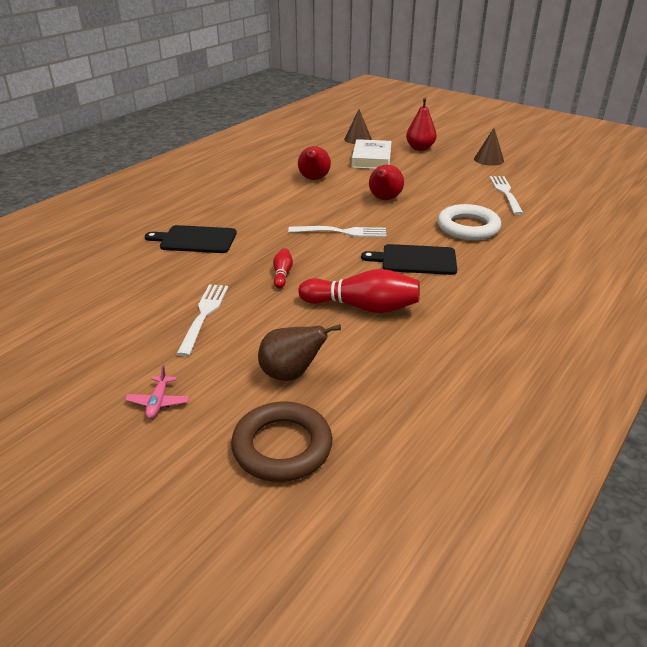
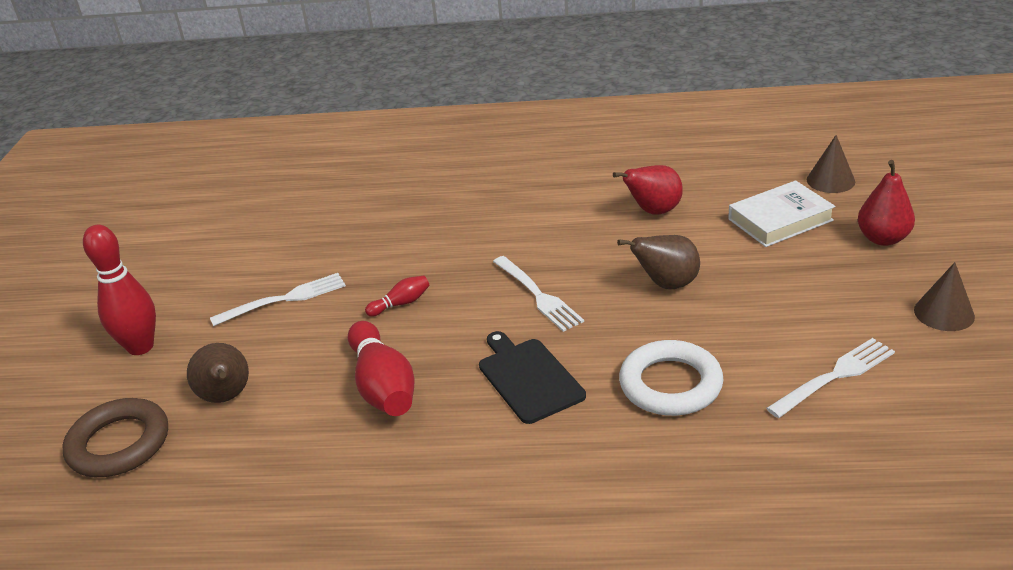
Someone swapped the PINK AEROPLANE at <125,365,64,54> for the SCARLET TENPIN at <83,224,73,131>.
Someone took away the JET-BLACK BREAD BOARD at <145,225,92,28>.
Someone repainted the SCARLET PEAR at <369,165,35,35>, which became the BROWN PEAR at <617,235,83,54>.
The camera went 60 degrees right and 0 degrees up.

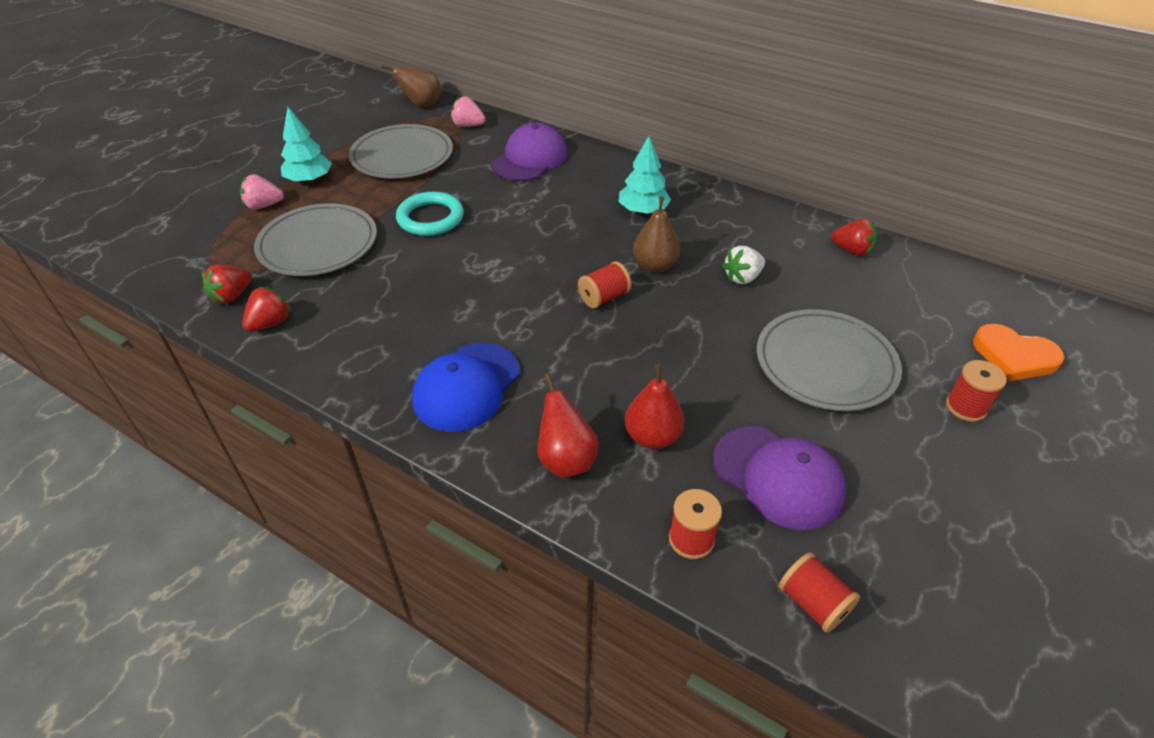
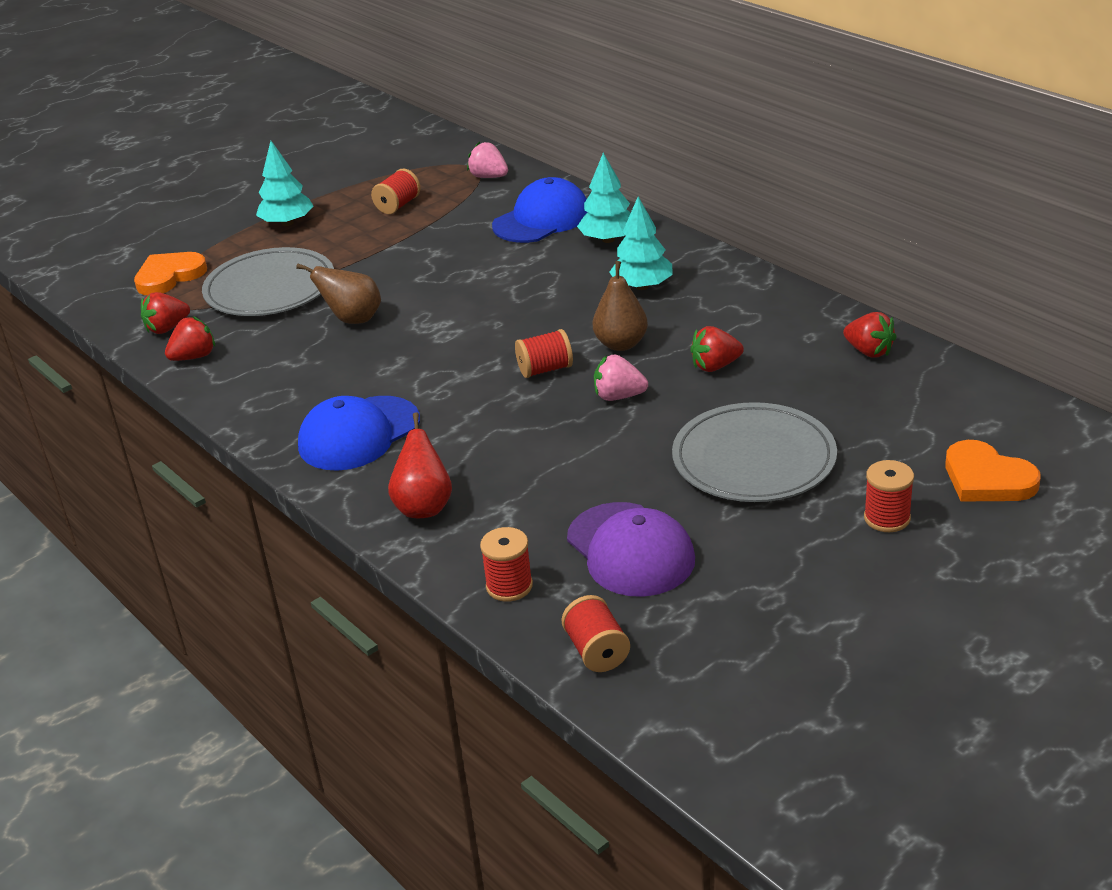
Someone carried the PINK STRAWBERRY from <240,174,44,36> to <594,355,54,46>.
Someone swapped the GREY DINNER PLATE at <349,124,104,55> for the SCARLET SPOOL at <371,169,50,45>.
Someone carried the BROWN PEAR from <382,64,59,43> to <296,263,85,61>.
Someone took away the AQUA RING at <396,192,68,44>.
Someone repainted the VIOLET BASEBALL CAP at <492,123,75,58>, which became the ROYAL BLUE BASEBALL CAP at <492,177,95,66>.
Someone took away the SCARLET PEAR at <625,364,60,85>.
Someone repainted the PURE WHITE STRAWBERRY at <722,246,43,38>, which became the SCARLET STRAWBERRY at <690,326,54,46>.
Someone put down the ORANGE-COLOURED HEART SHAPE at <134,252,73,43>.
Someone put down the AQUA TOY TREE at <577,153,53,90>.
The camera went 20 degrees right and 10 degrees down.

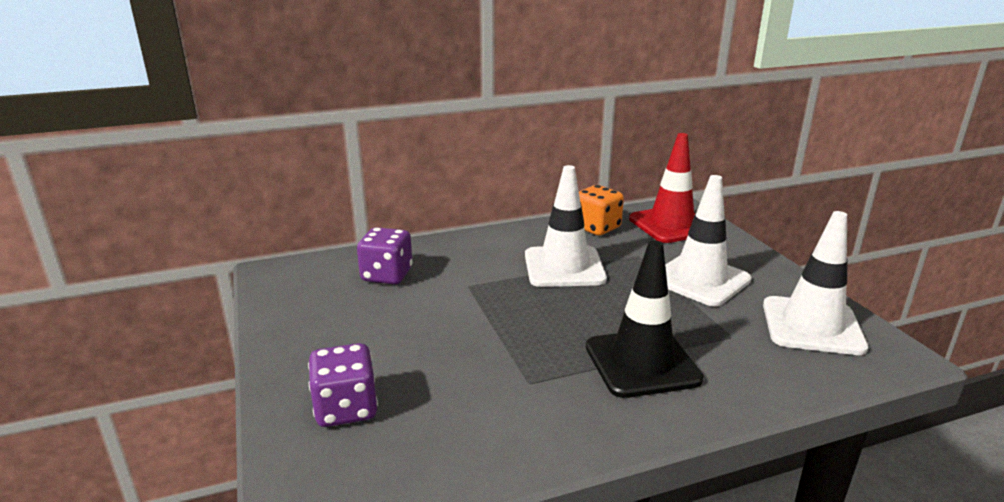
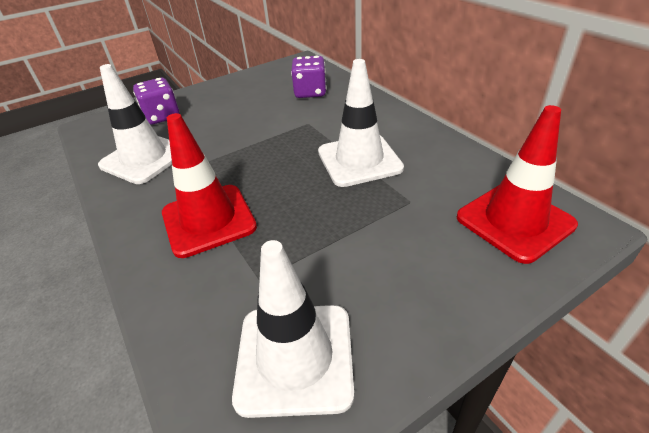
Someone took away the ORANGE-COLOURED DIE at <579,185,45,51>.
Someone repainted the JET-BLACK SAFETY CONE at <586,240,118,158>, which became the SCARLET SAFETY CONE at <162,113,95,145>.
Someone carried the PURE WHITE SAFETY CONE from <665,175,86,131> to <98,64,74,120>.
The camera went 80 degrees right and 15 degrees up.

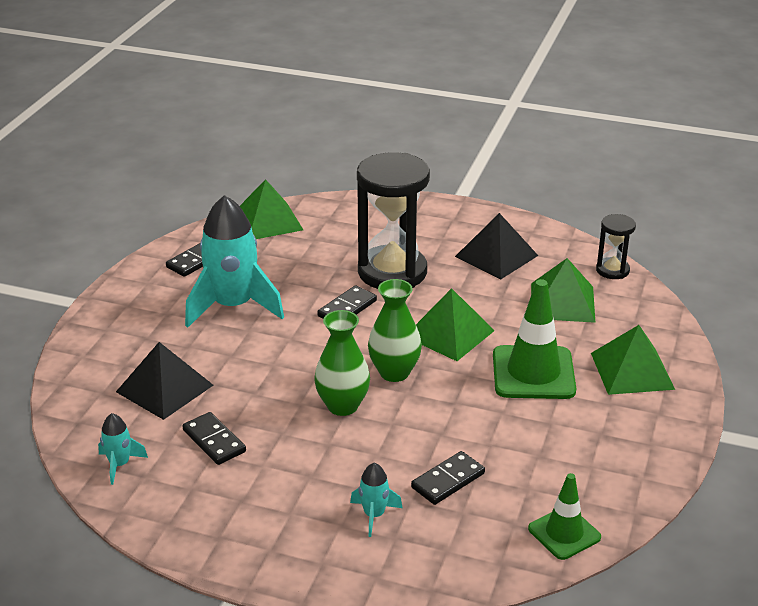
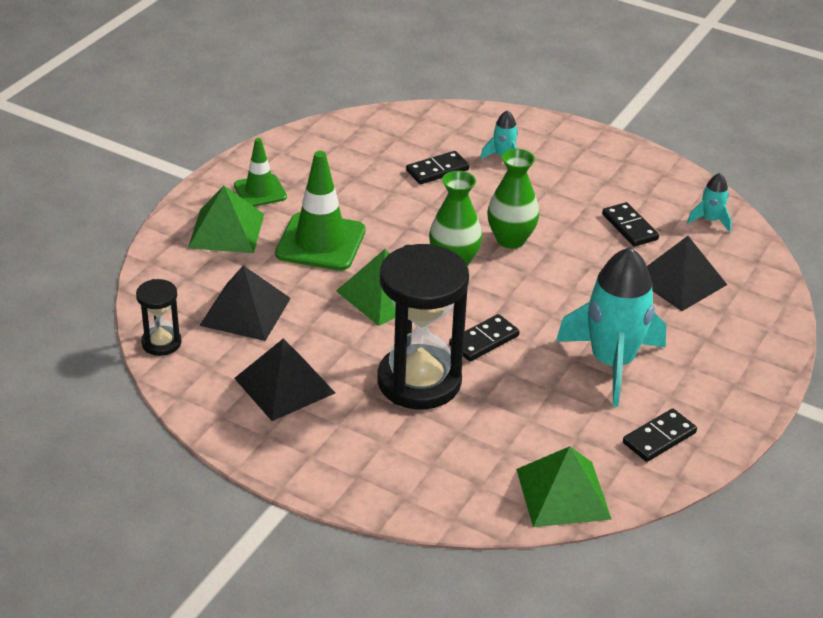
Someone carried the LEAF-GREEN SAFETY CONE from <528,473,73,87> to <234,138,53,69>.
Someone repainted the LEAF-GREEN PYRAMID at <531,258,64,65>, which became the JET-BLACK PYRAMID at <199,265,92,76>.
The camera went 170 degrees left and 5 degrees up.

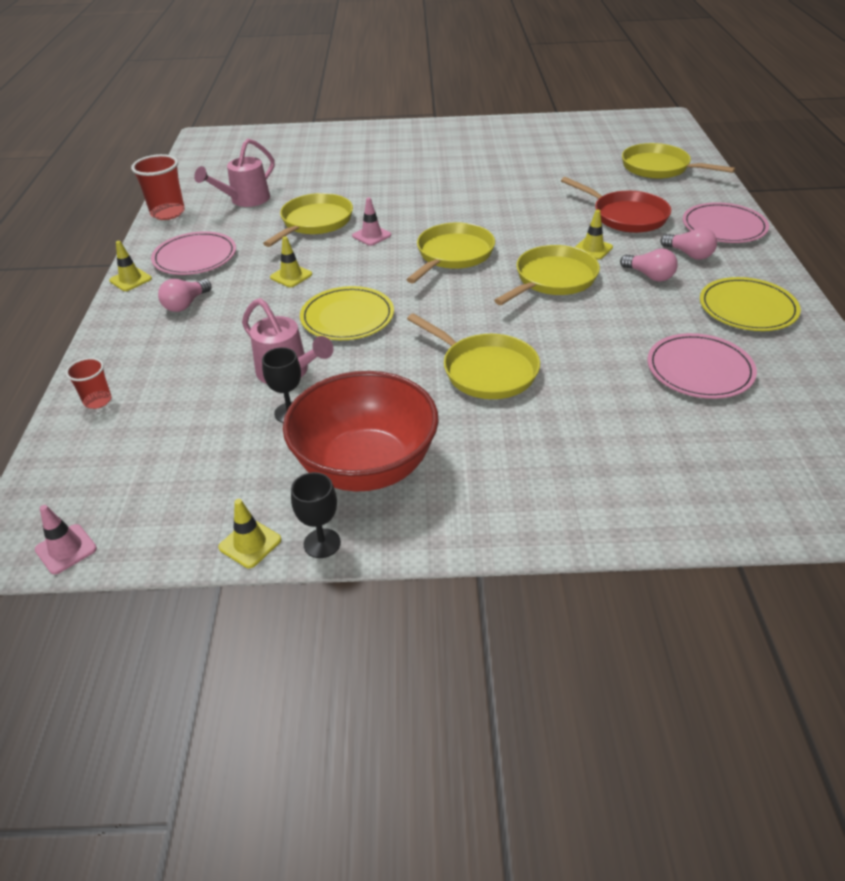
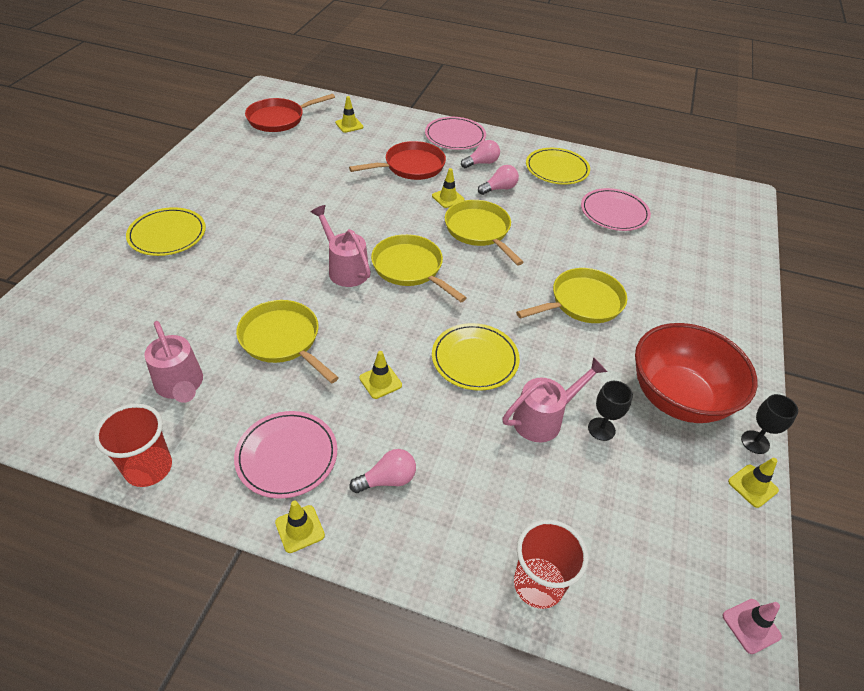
Someone scaled the SCARLET CUP at <65,358,47,51> by 1.70.
Someone rotated the PINK BULB at <158,279,54,33> by 75 degrees counterclockwise.
Someone took away the PINK SAFETY CONE at <352,197,39,49>.
Someone swapped the YELLOW FRYING PAN at <622,143,113,36> for the YELLOW SAFETY CONE at <335,96,28,37>.
Someone put down the YELLOW DINNER PLATE at <126,207,80,49>.
Someone put down the SCARLET FRYING PAN at <245,94,90,38>.
Someone put down the PINK WATERING POT at <311,205,60,82>.
The camera went 75 degrees left and 5 degrees up.

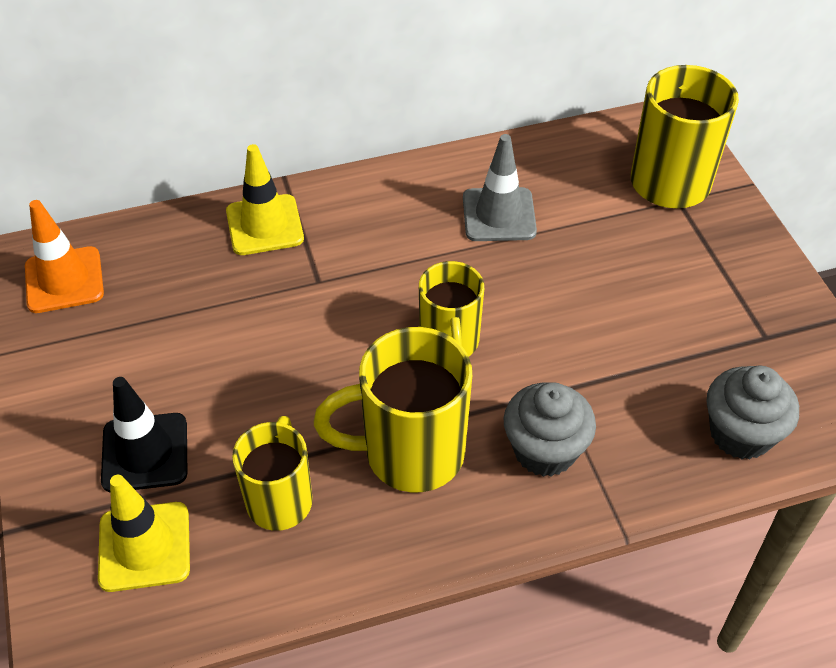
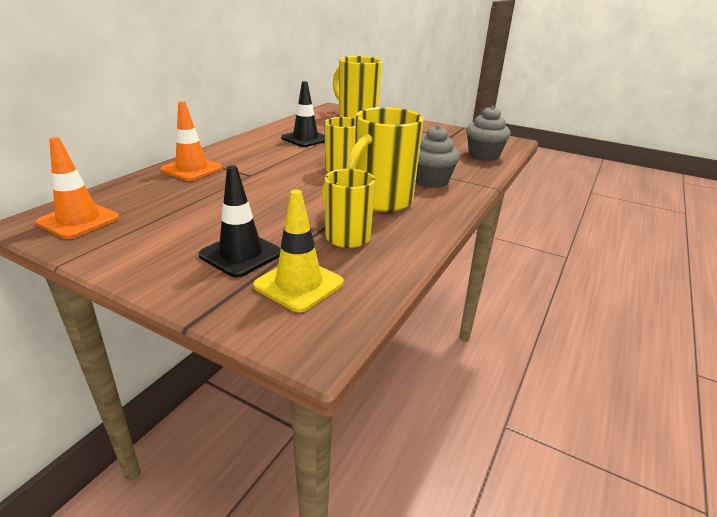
Someone repainted the YELLOW SAFETY CONE at <226,144,78,111>, which became the ORANGE-COLOURED SAFETY CONE at <161,101,62,80>.
Someone repainted the GREY SAFETY CONE at <463,134,74,107>, which became the JET-BLACK SAFETY CONE at <281,81,44,66>.
The camera went 45 degrees left and 20 degrees down.

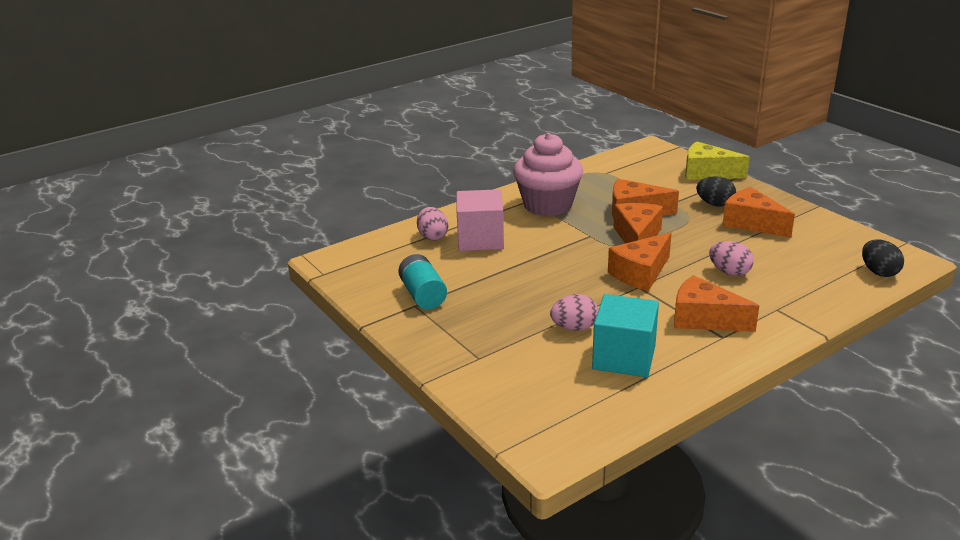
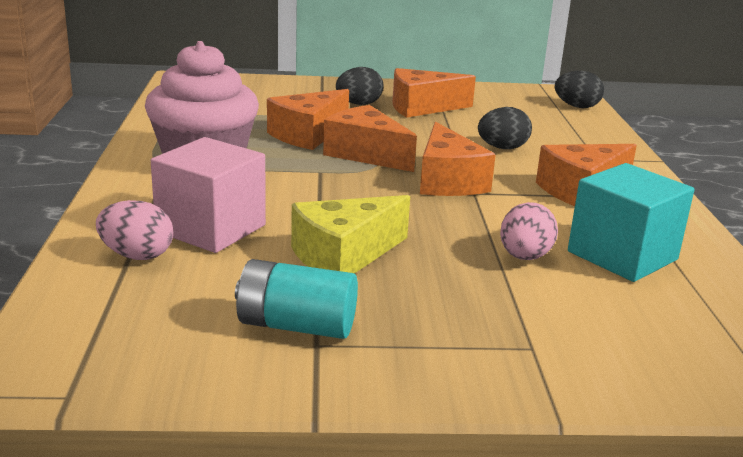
Someone carried the YELLOW CHEESE WEDGE from <685,141,65,39> to <291,195,119,79>.
Someone repainted the PINK EGG SHAPE at <709,241,45,35>, which became the JET-BLACK EGG SHAPE at <478,107,54,42>.
The camera went 60 degrees left and 5 degrees down.

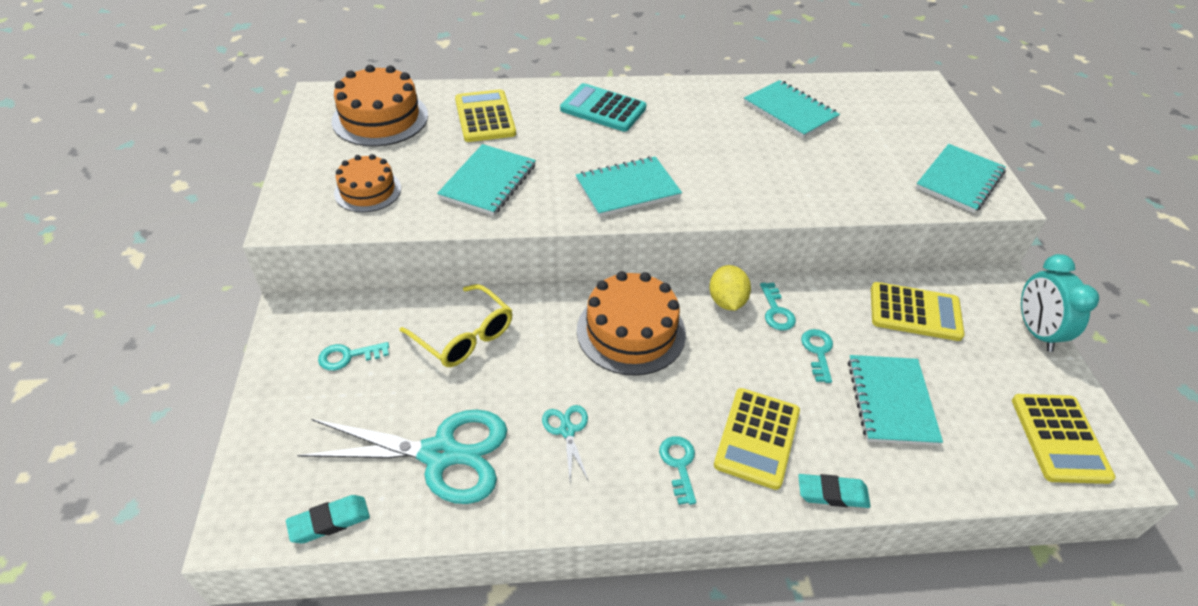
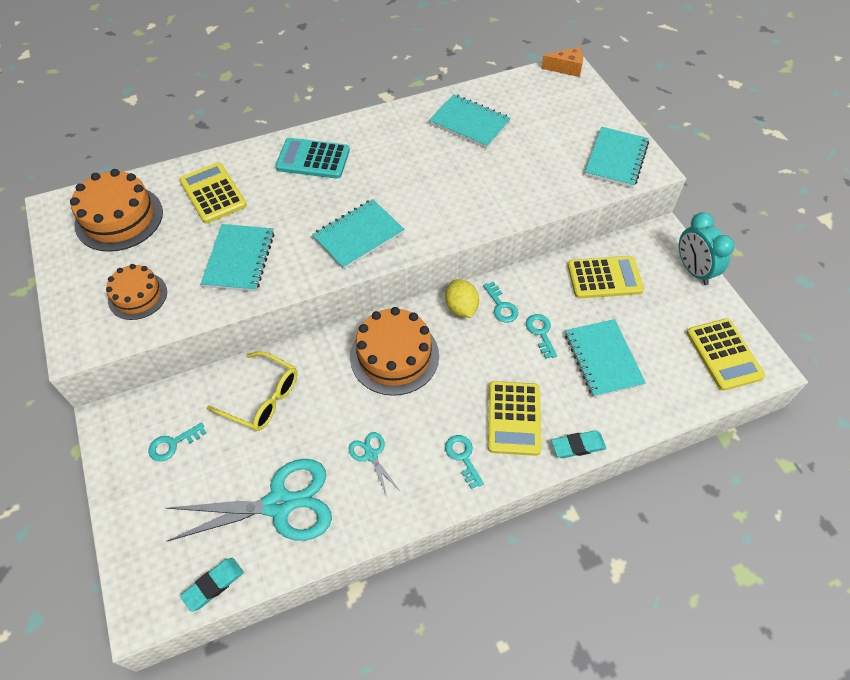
Someone put down the ORANGE-COLOURED CHEESE WEDGE at <541,47,42,30>.
The camera went 15 degrees left and 10 degrees up.

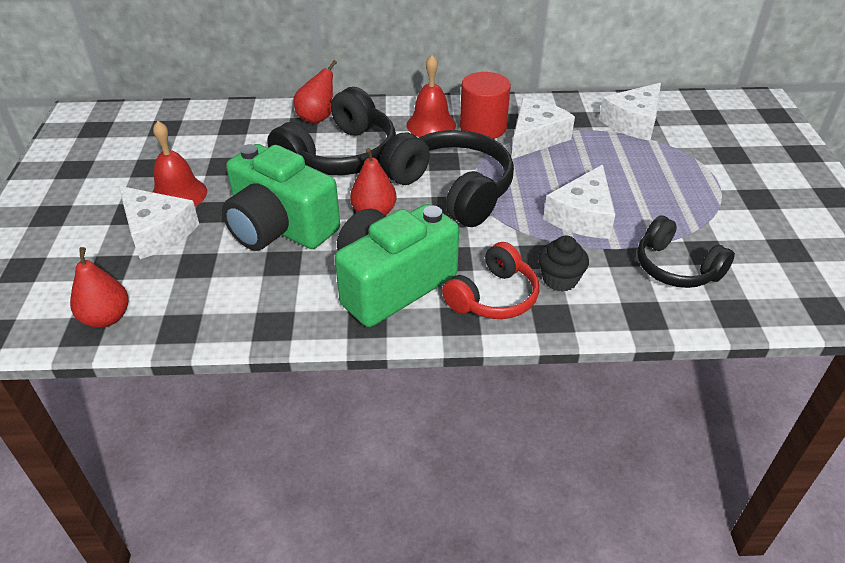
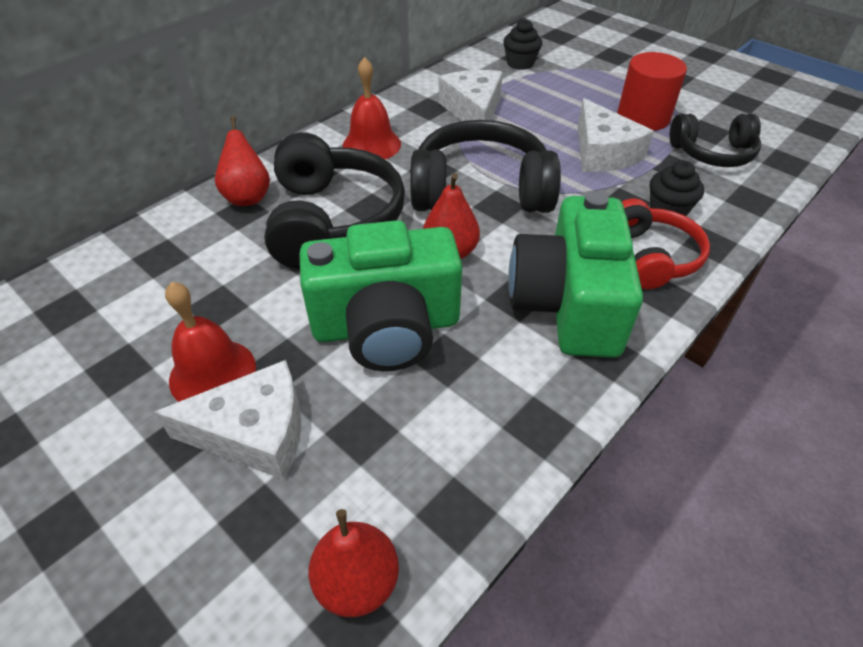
Someone carried the SCARLET CYLINDER SHAPE from <460,72,51,67> to <617,52,70,79>.
Someone swapped the PURE WHITE CHEESE WEDGE at <599,83,62,58> for the JET-BLACK FAIRY CAKE at <503,19,39,51>.
The camera went 45 degrees left and 5 degrees up.

